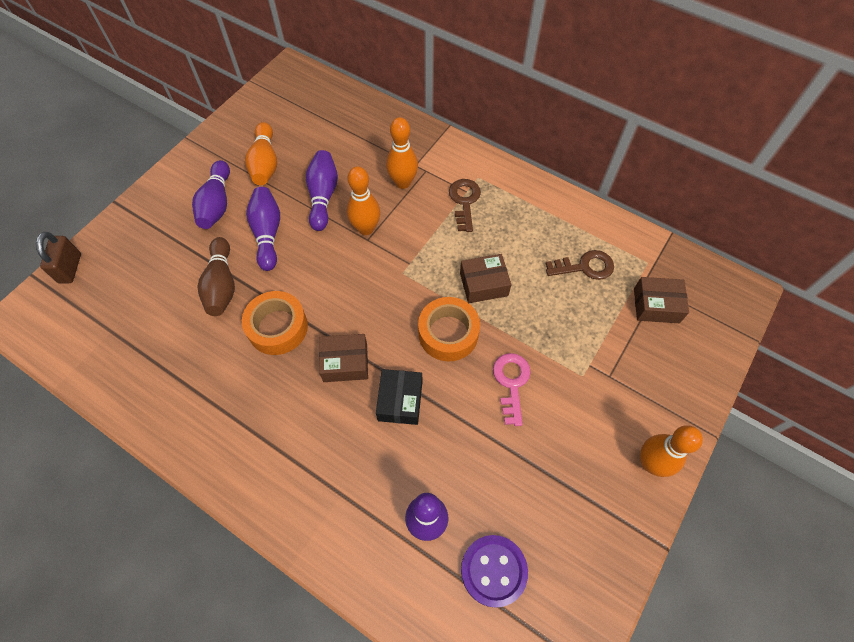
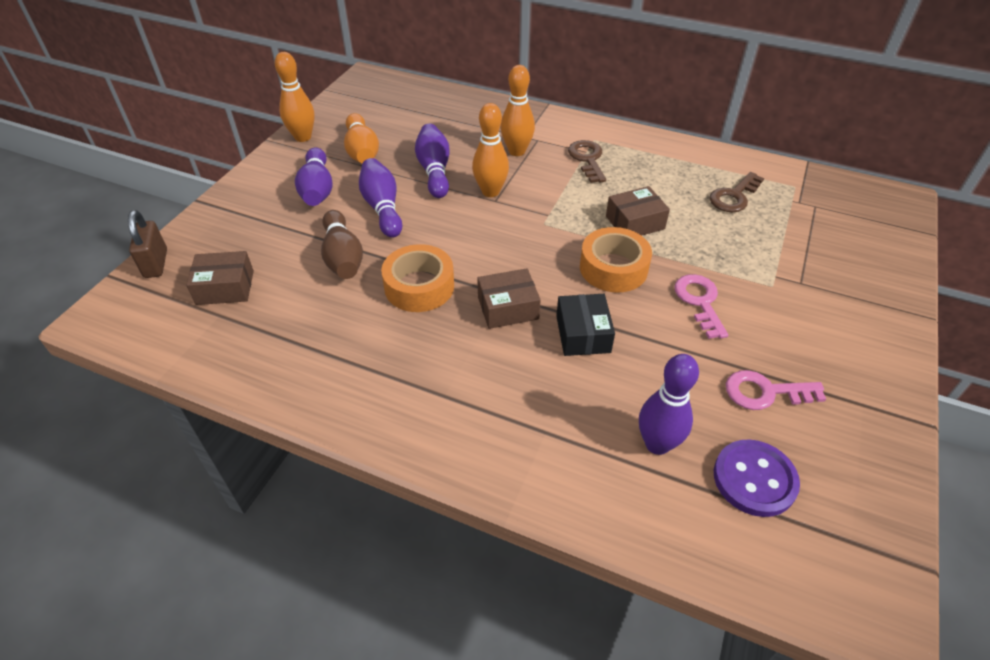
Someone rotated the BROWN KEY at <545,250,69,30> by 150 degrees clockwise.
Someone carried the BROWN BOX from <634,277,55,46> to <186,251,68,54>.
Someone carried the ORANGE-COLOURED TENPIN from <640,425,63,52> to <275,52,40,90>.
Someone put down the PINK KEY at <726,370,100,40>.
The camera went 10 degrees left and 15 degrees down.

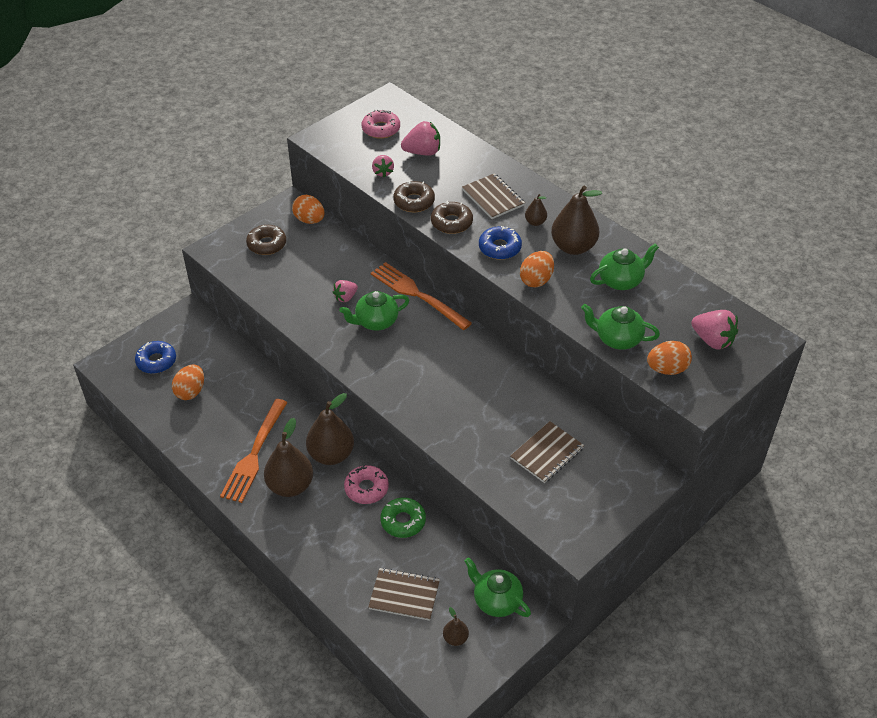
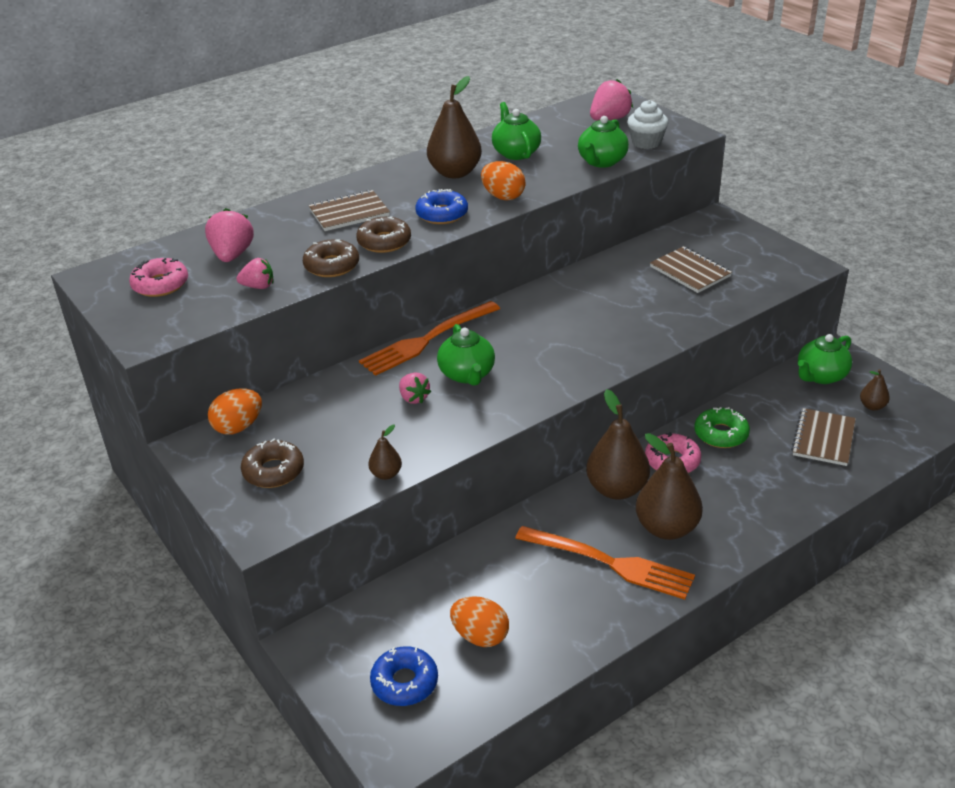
Someone carried the BROWN PEAR from <525,194,22,32> to <368,425,34,55>.
Someone swapped the ORANGE-COLOURED EGG SHAPE at <647,341,45,34> for the PURE WHITE FAIRY CAKE at <627,100,41,49>.
The camera went 80 degrees left and 10 degrees down.

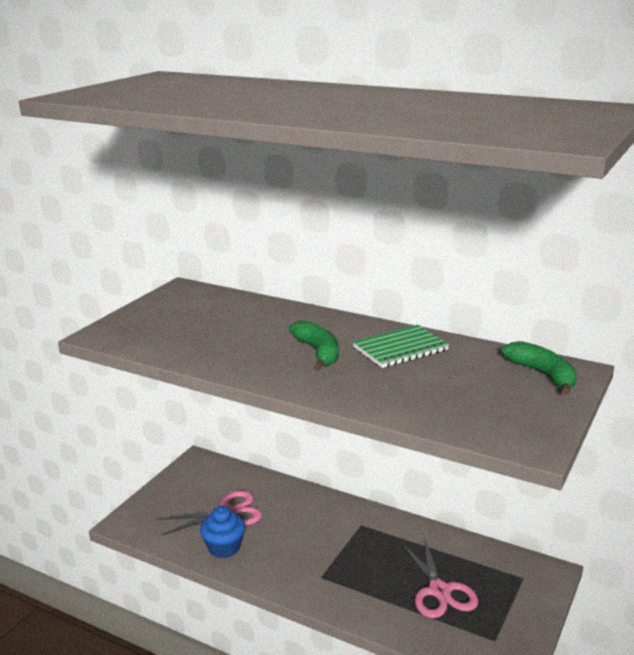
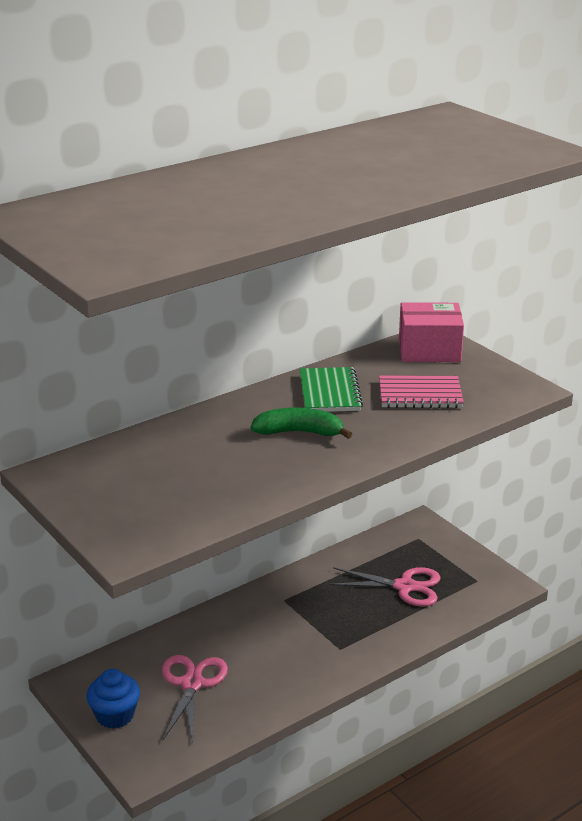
Someone carried the ROYAL BLUE FAIRY CAKE from <200,506,45,52> to <86,669,54,60>.
Someone swapped the LEAF-GREEN BANANA FRUIT at <502,341,75,54> for the PINK BOX at <399,302,65,60>.
Someone put down the PINK EXERCISE BOOK at <379,375,85,33>.
The camera went 65 degrees left and 5 degrees up.

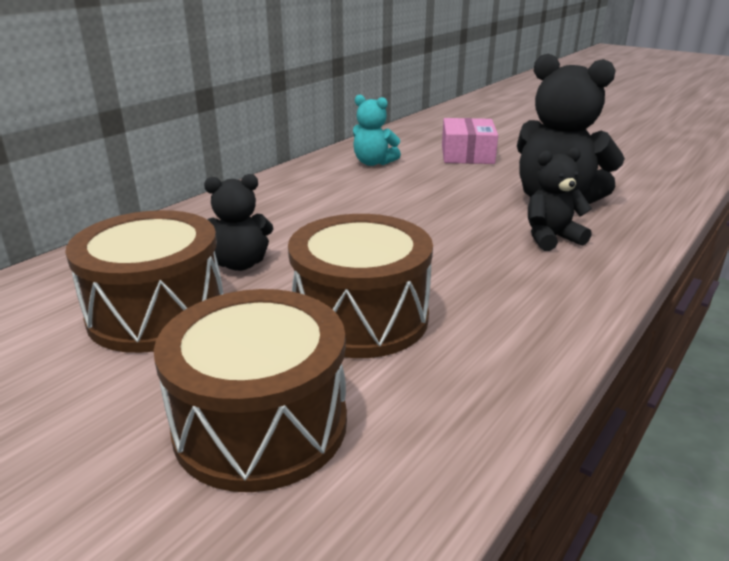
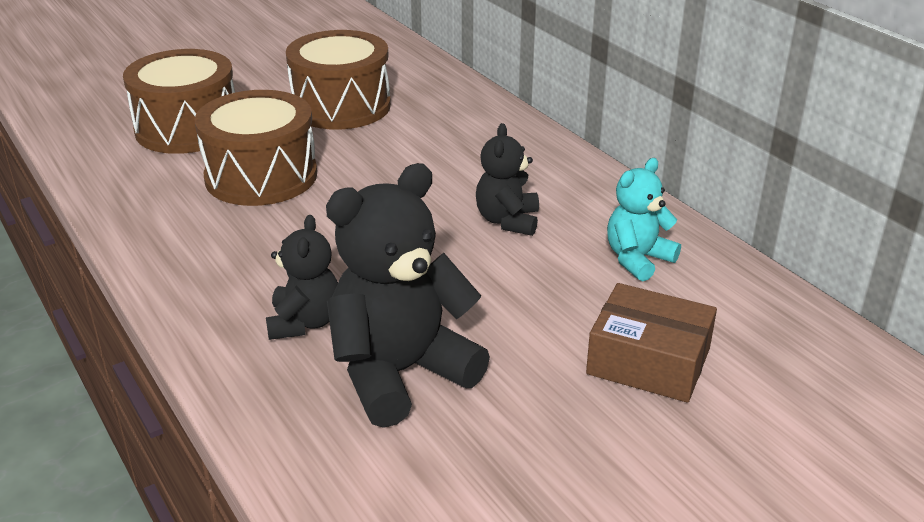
Someone carried the JET-BLACK TEDDY from <204,174,69,97> to <476,123,63,113>.
Someone repainted the PINK BOX at <442,118,56,46>, which became the BROWN BOX at <586,283,131,120>.
The camera went 110 degrees right and 5 degrees up.

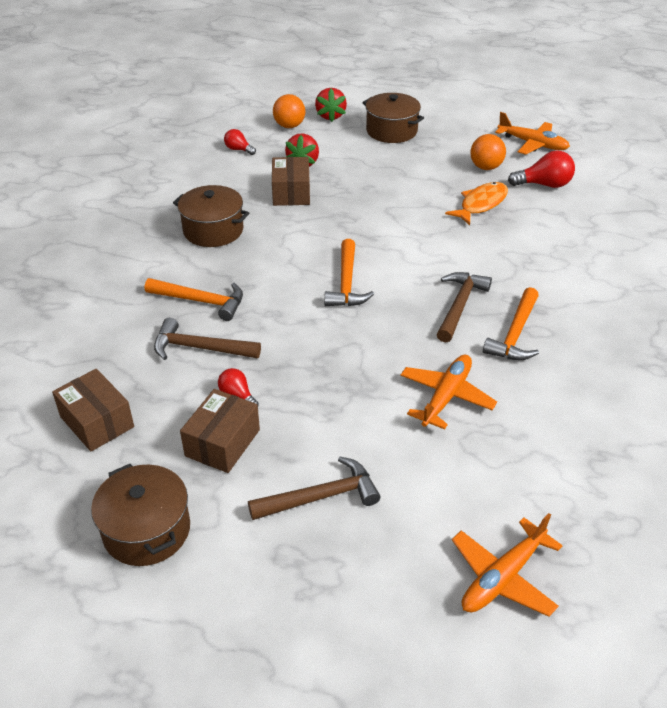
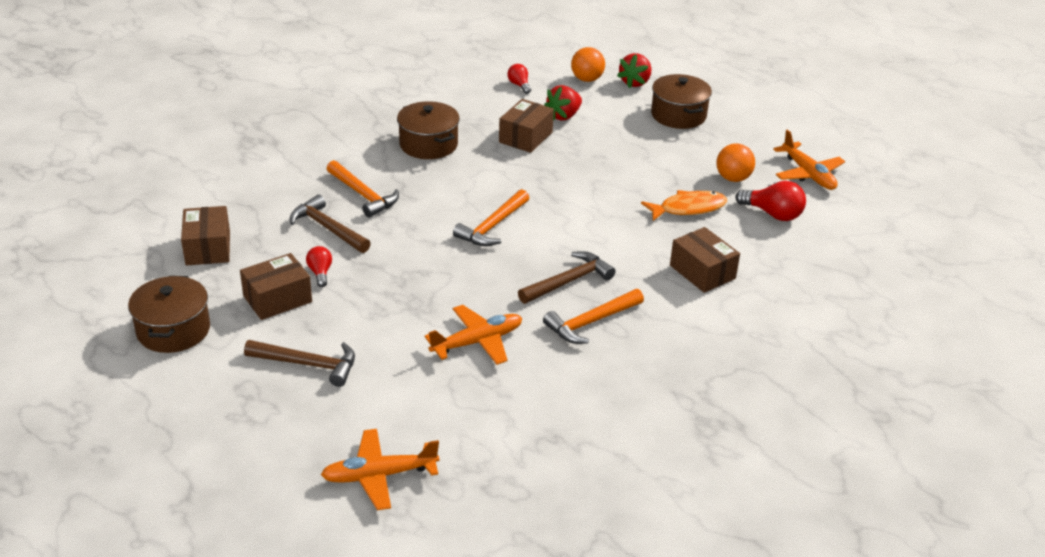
Someone put down the BROWN BOX at <670,227,70,66>.
The camera went 30 degrees right and 5 degrees down.

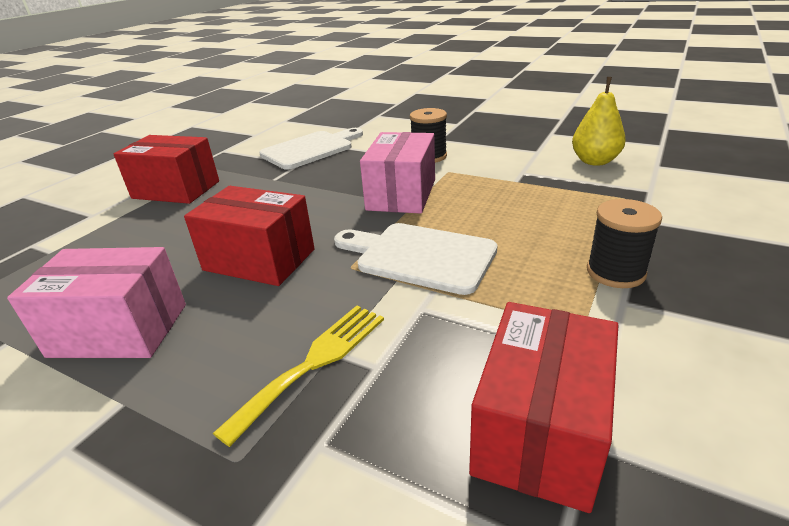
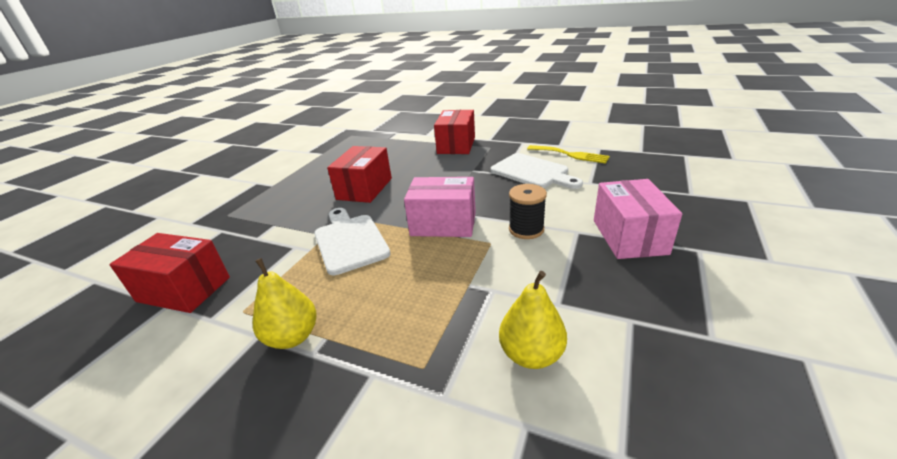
Someone carried the PINK BOX from <7,247,179,111> to <594,179,88,80>.
Someone carried the YELLOW FORK from <213,306,171,141> to <527,145,83,19>.
Someone rotated the PURE WHITE BREAD BOARD at <334,223,163,72> by 45 degrees counterclockwise.
Someone swapped the JET-BLACK SPOOL at <587,199,75,89> for the YELLOW PEAR at <253,258,64,91>.
The camera went 85 degrees right and 0 degrees up.

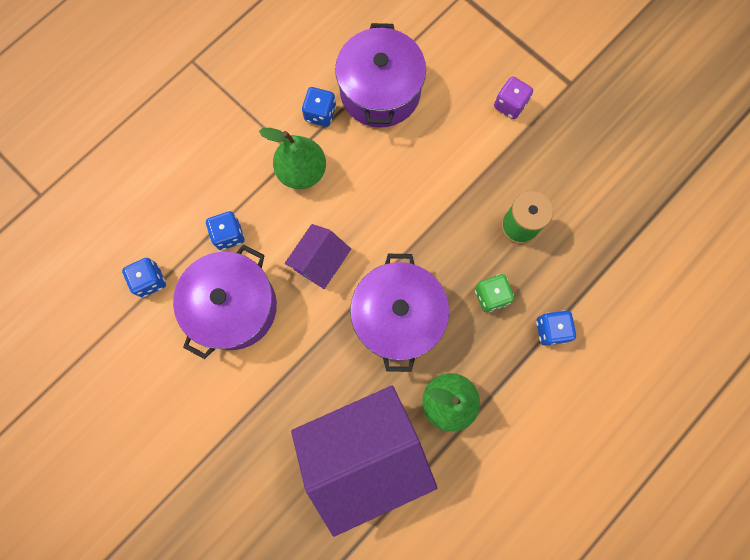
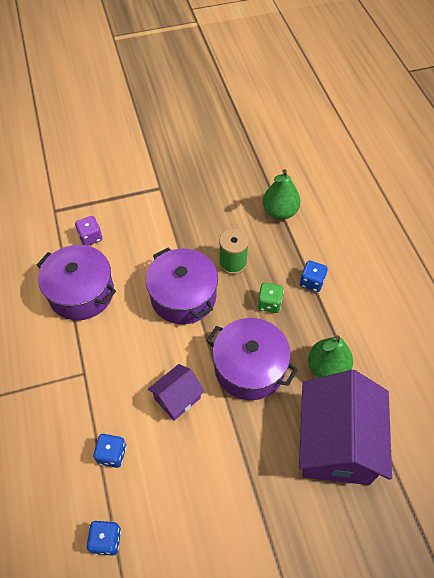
Someone carried the VIOLET COOKING POT from <173,245,104,114> to <146,247,72,78>.
Someone carried the LEAF-GREEN PEAR from <259,128,67,61> to <263,169,38,51>.
Someone rotated the VIOLET TOY HOUSE at <285,224,66,65> by 75 degrees clockwise.
Someone took away the ROYAL BLUE DIE at <302,87,34,40>.
Someone carried the VIOLET DIE from <494,76,39,43> to <75,216,27,30>.
The camera went 60 degrees left and 20 degrees down.

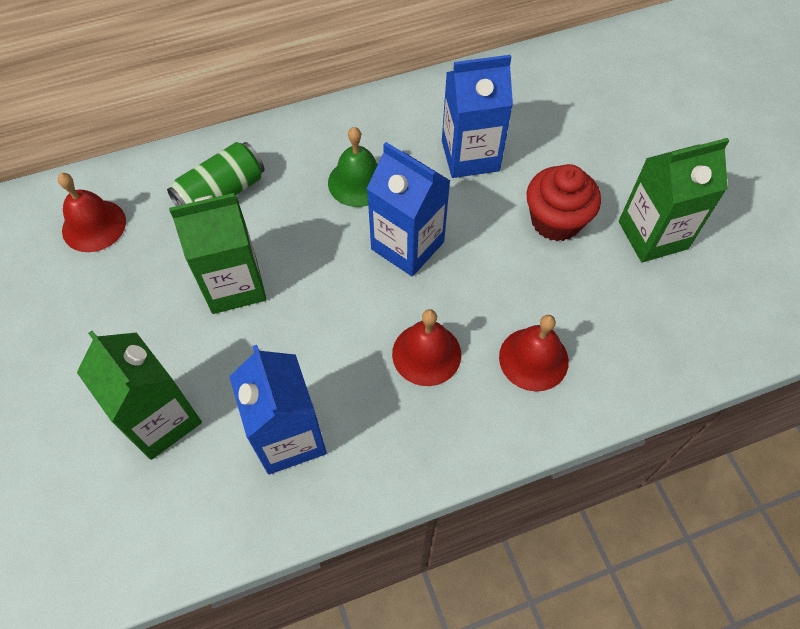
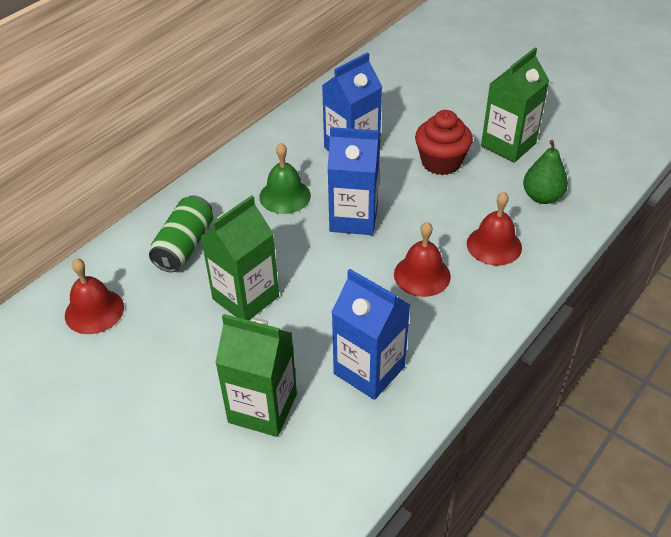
Someone put down the LEAF-GREEN PEAR at <523,140,45,64>.
The camera went 30 degrees left and 15 degrees down.

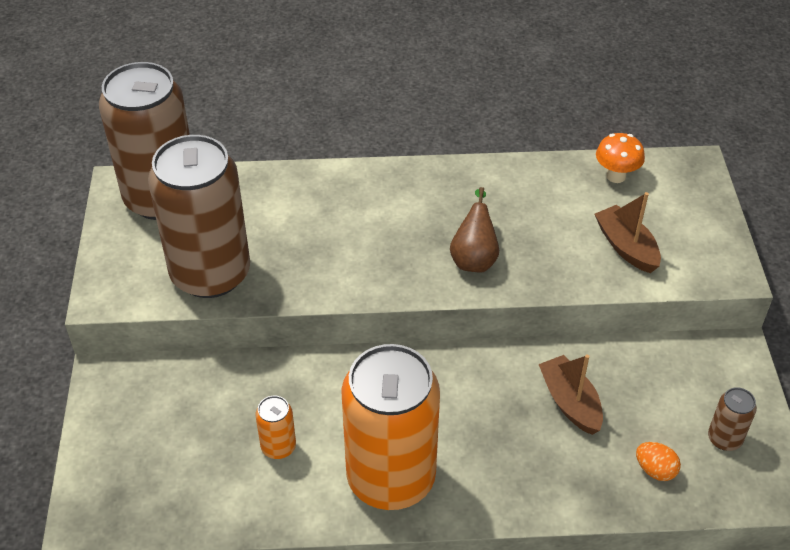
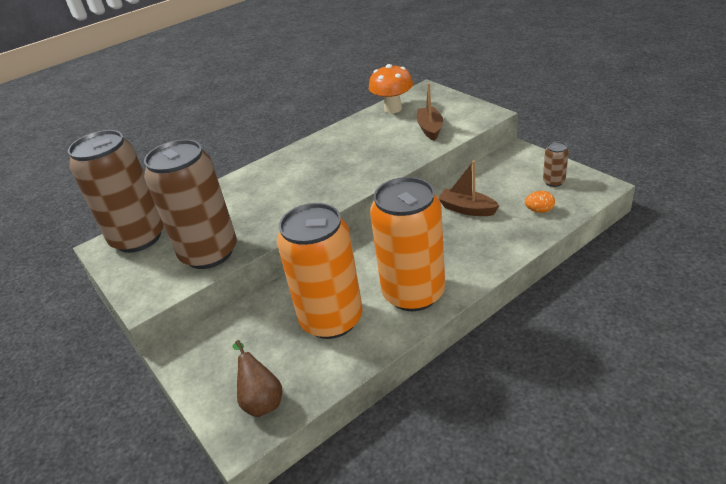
Someone scaled the ORANGE-COLOURED SODA CAN at <256,395,40,64> by 2.46.
Someone carried the BROWN PEAR from <450,187,49,86> to <233,340,49,77>.
Someone rotated the BROWN SAILBOAT at <595,192,66,81> by 60 degrees clockwise.
Someone scaled the ORANGE-COLOURED FUNGUS at <596,133,49,50> by 1.51.
The camera went 30 degrees left and 10 degrees down.

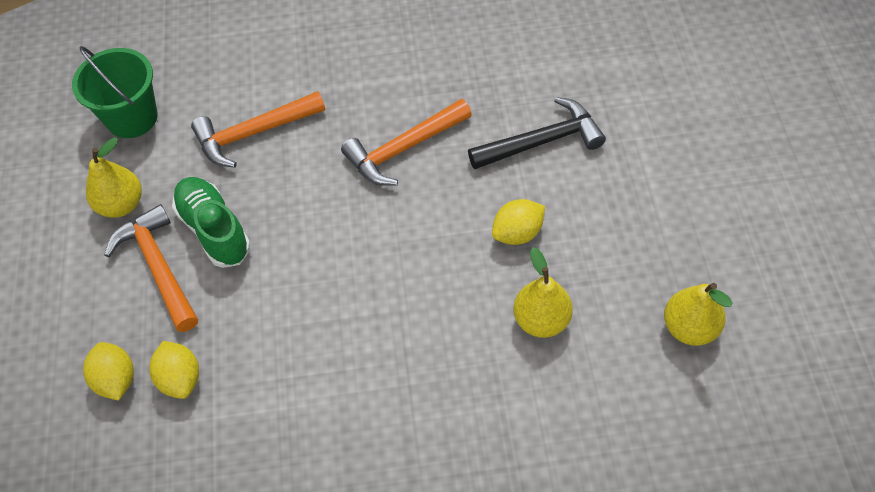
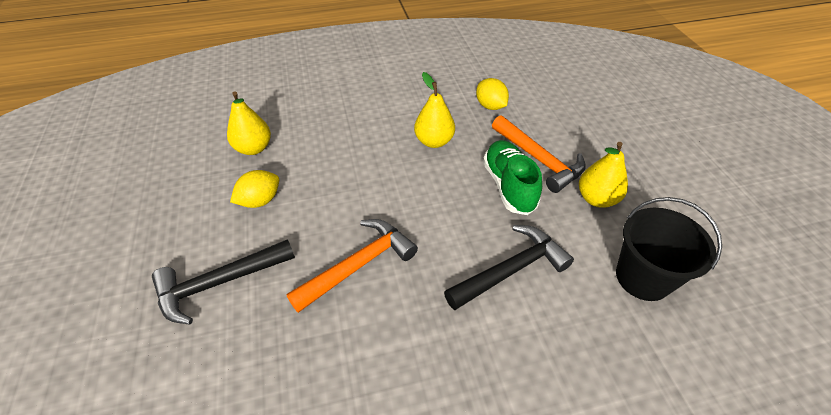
Someone repainted the LEAF-GREEN PAIL at <72,46,86,92>, which became the JET-BLACK PAIL at <616,197,106,104>.
Someone took away the YELLOW CITRUS FRUIT at <83,342,51,59>.
Someone rotated the LEAF-GREEN SHOE at <172,177,79,91> by 150 degrees counterclockwise.
Someone repainted the ORANGE-COLOURED CARPENTER'S HAMMER at <191,91,134,77>, which became the JET-BLACK CARPENTER'S HAMMER at <444,225,130,85>.
Someone carried the YELLOW PEAR from <664,283,69,63> to <414,72,41,76>.
The camera went 170 degrees right and 10 degrees down.

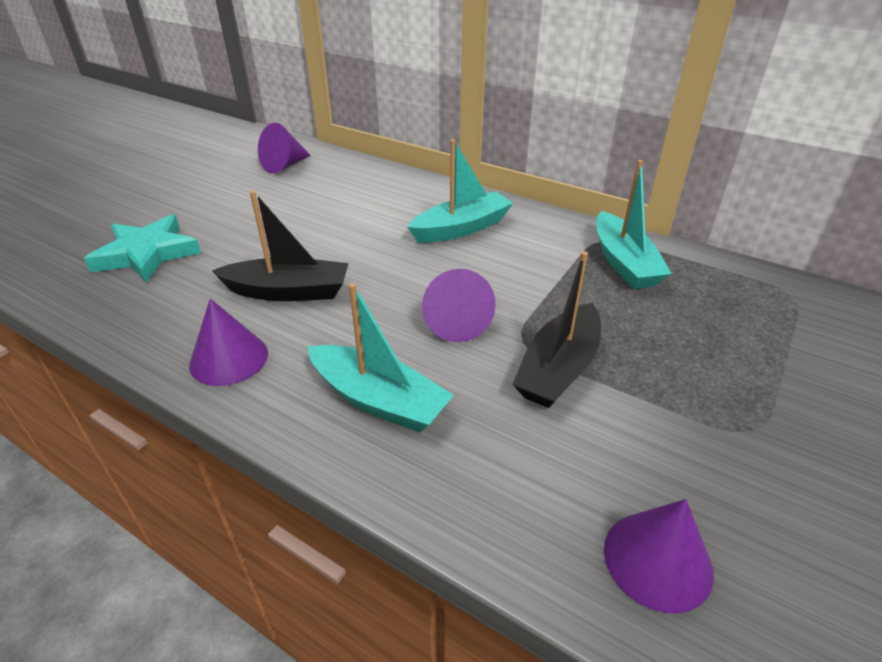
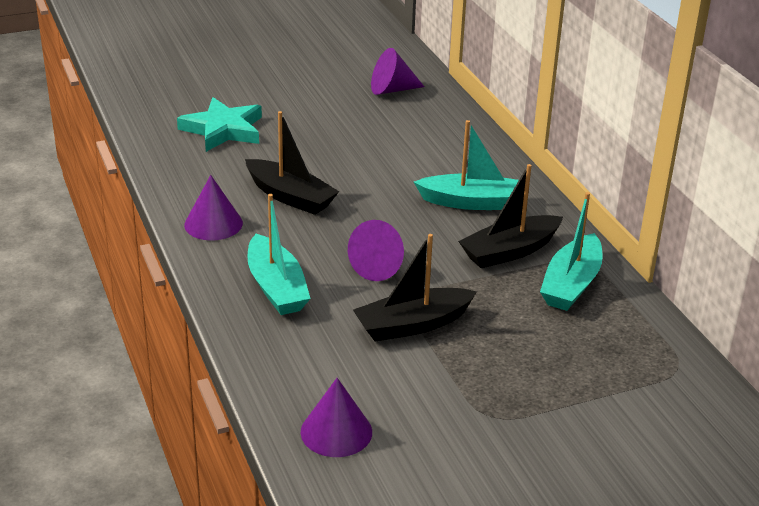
Someone put down the JET-BLACK SAILBOAT at <458,164,105,104>.
The camera went 35 degrees right and 5 degrees down.

